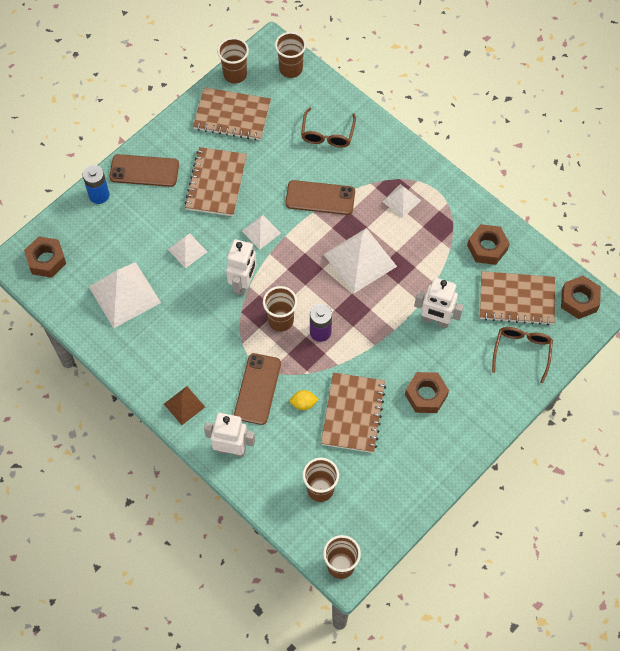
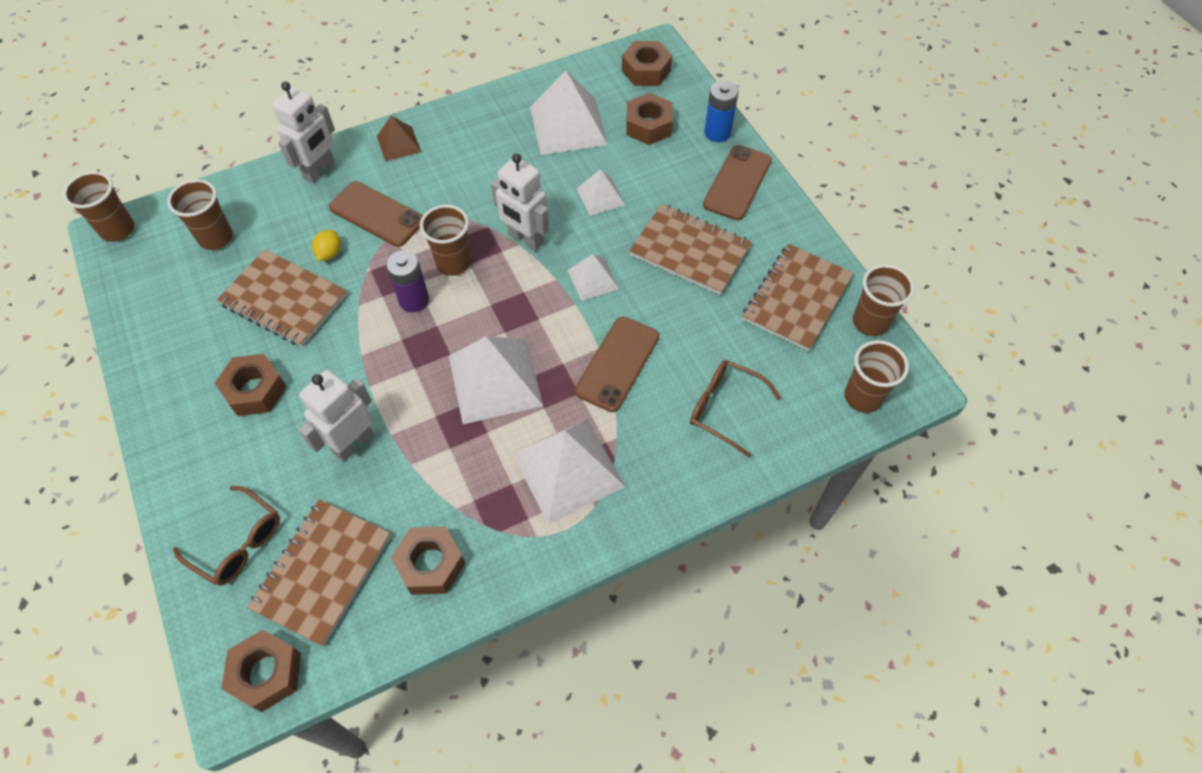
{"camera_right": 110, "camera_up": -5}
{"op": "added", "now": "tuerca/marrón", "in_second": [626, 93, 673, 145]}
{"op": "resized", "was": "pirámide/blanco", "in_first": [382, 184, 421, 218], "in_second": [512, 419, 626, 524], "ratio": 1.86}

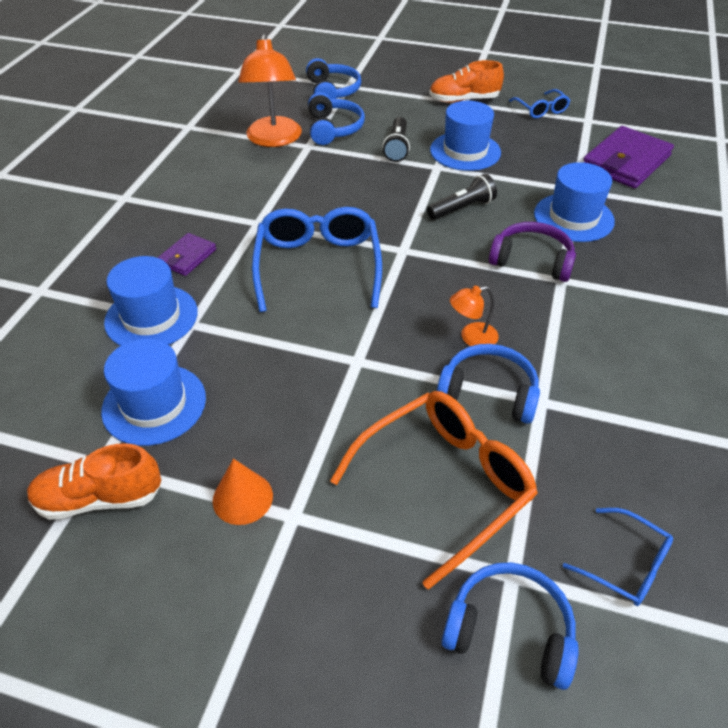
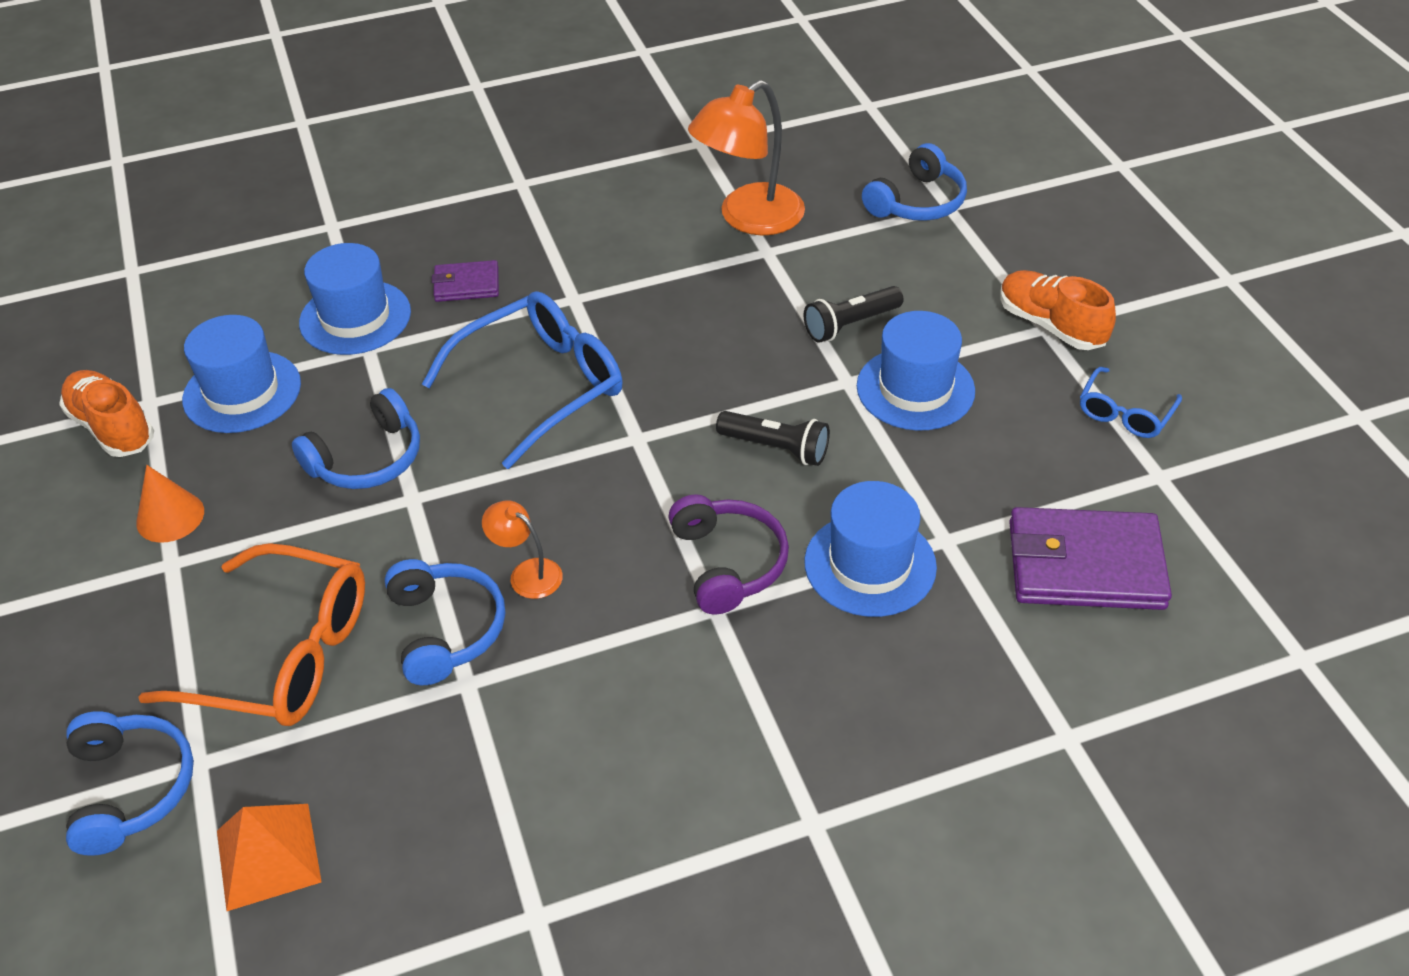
{"camera_right": 55, "camera_up": 0}
{"op": "moved", "was": "auriculares/azul", "in_first": [308, 92, 365, 145], "in_second": [292, 388, 420, 489]}
{"op": "replaced", "was": "gafas/azul", "now": "pirámide/naranja", "in_first": [563, 508, 673, 606], "in_second": [217, 804, 322, 911]}

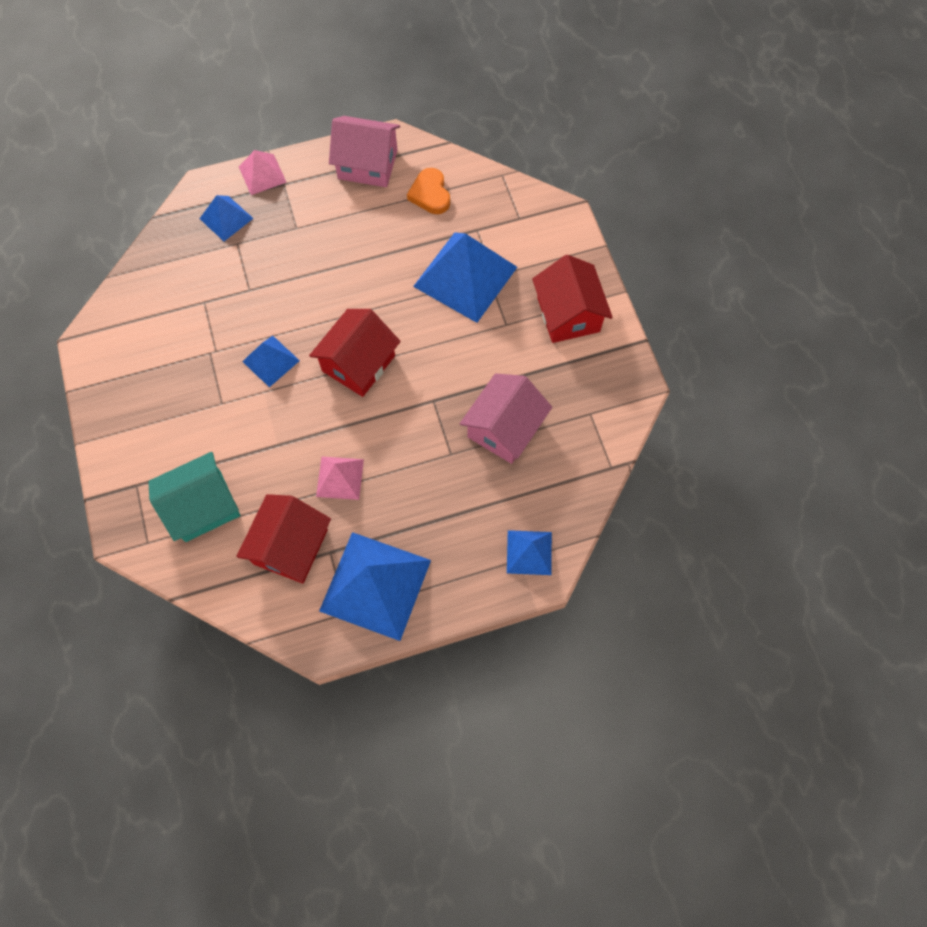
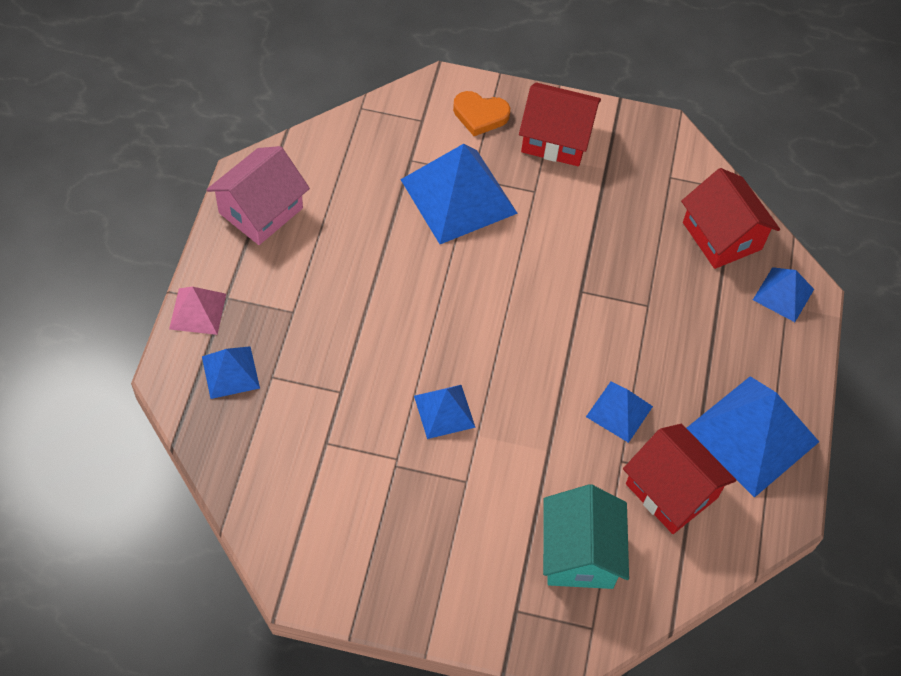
{"camera_right": -65, "camera_up": -10}
{"op": "removed", "was": "casa/rosa", "in_first": [460, 373, 552, 464]}
{"op": "moved", "was": "casa/rojo", "in_first": [309, 309, 401, 397], "in_second": [681, 168, 780, 269]}
{"op": "moved", "was": "corazón/naranja", "in_first": [407, 168, 450, 214], "in_second": [453, 91, 510, 136]}
{"op": "recoloured", "was": "pirámide/rosa", "now": "pirámide/azul", "in_first": [316, 457, 364, 500], "in_second": [586, 381, 653, 443]}

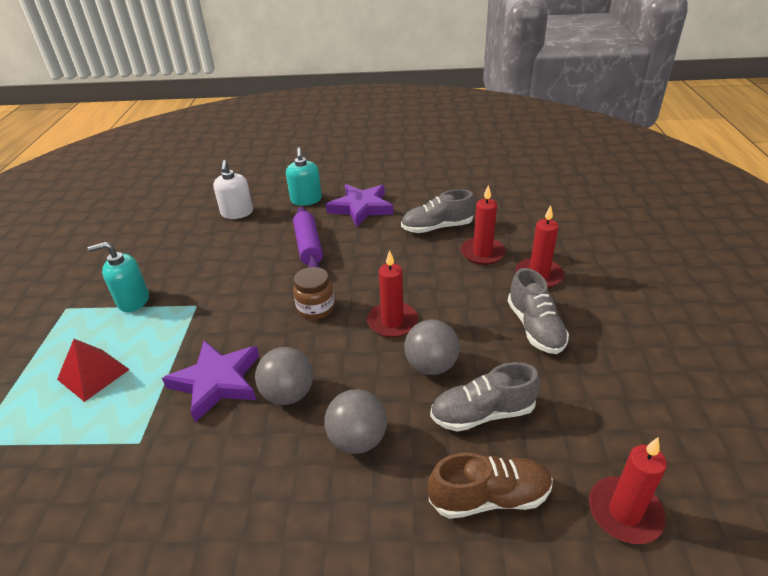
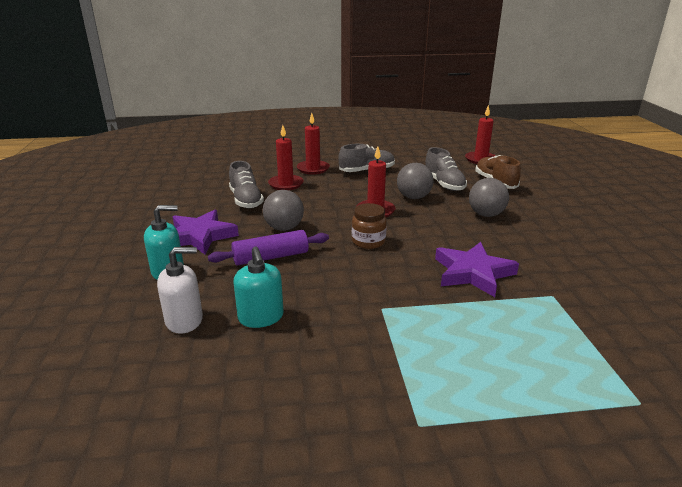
{"camera_right": -100, "camera_up": -10}
{"op": "removed", "was": "pirámide/rojo", "in_first": [57, 339, 130, 402]}
{"op": "moved", "was": "dispensador de jabón/turquesa", "in_first": [87, 242, 149, 312], "in_second": [234, 247, 284, 328]}
{"op": "moved", "was": "pelota/gris", "in_first": [255, 347, 313, 405], "in_second": [263, 190, 304, 231]}

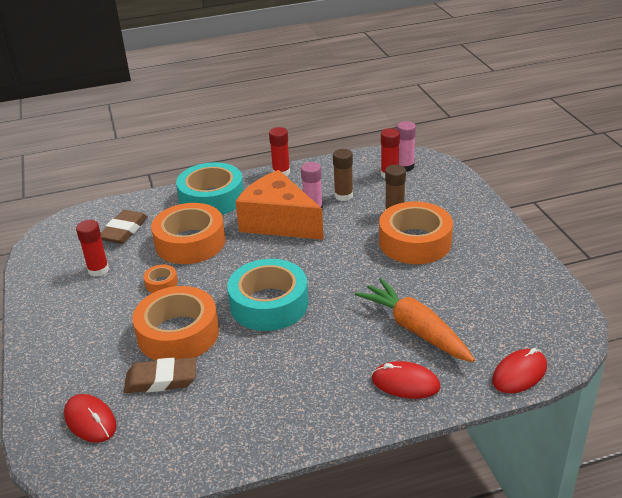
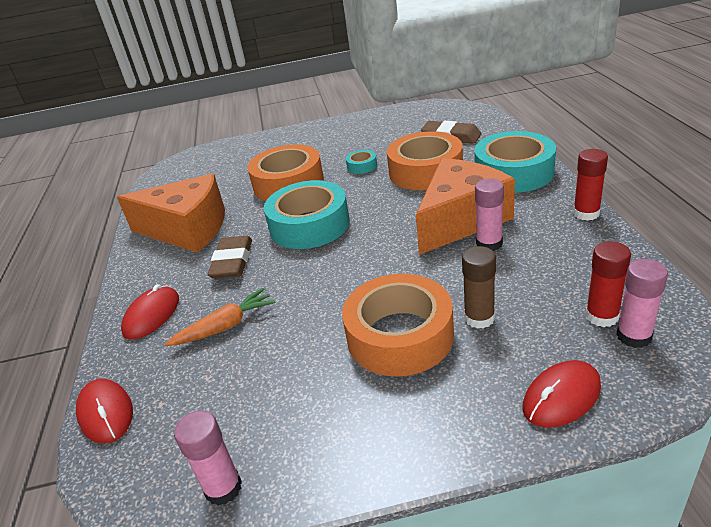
{"camera_right": 100, "camera_up": 0}
{"op": "removed", "was": "barra de pegamento/rojo", "in_first": [76, 220, 109, 277]}
{"op": "removed", "was": "barra de pegamento/marrón", "in_first": [333, 149, 353, 201]}
{"op": "added", "now": "queso/naranja", "in_second": [117, 174, 225, 253]}
{"op": "added", "now": "barra de pegamento/rosa", "in_second": [174, 410, 242, 506]}
{"op": "moved", "was": "ratón/rojo", "in_first": [64, 394, 117, 443], "in_second": [522, 360, 601, 428]}
{"op": "moved", "was": "goma de borrar/marrón", "in_first": [124, 357, 196, 393], "in_second": [207, 236, 252, 279]}
{"op": "recoloured", "was": "cinta adhesiva/naranja", "now": "cinta adhesiva/turquesa", "in_first": [143, 265, 178, 293], "in_second": [346, 150, 377, 174]}
{"op": "resized", "was": "zanahoria/naranja", "in_first": [355, 278, 475, 362], "in_second": [165, 288, 275, 346], "ratio": 0.64}

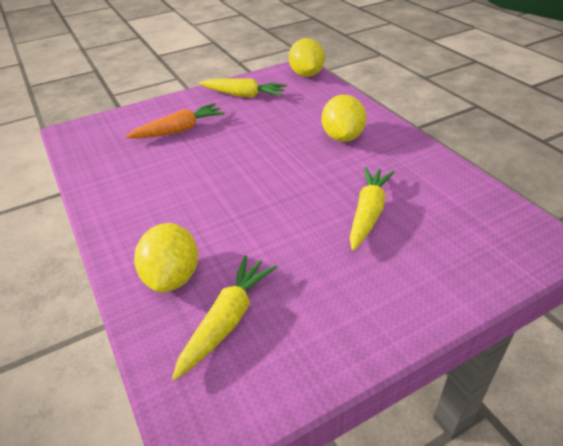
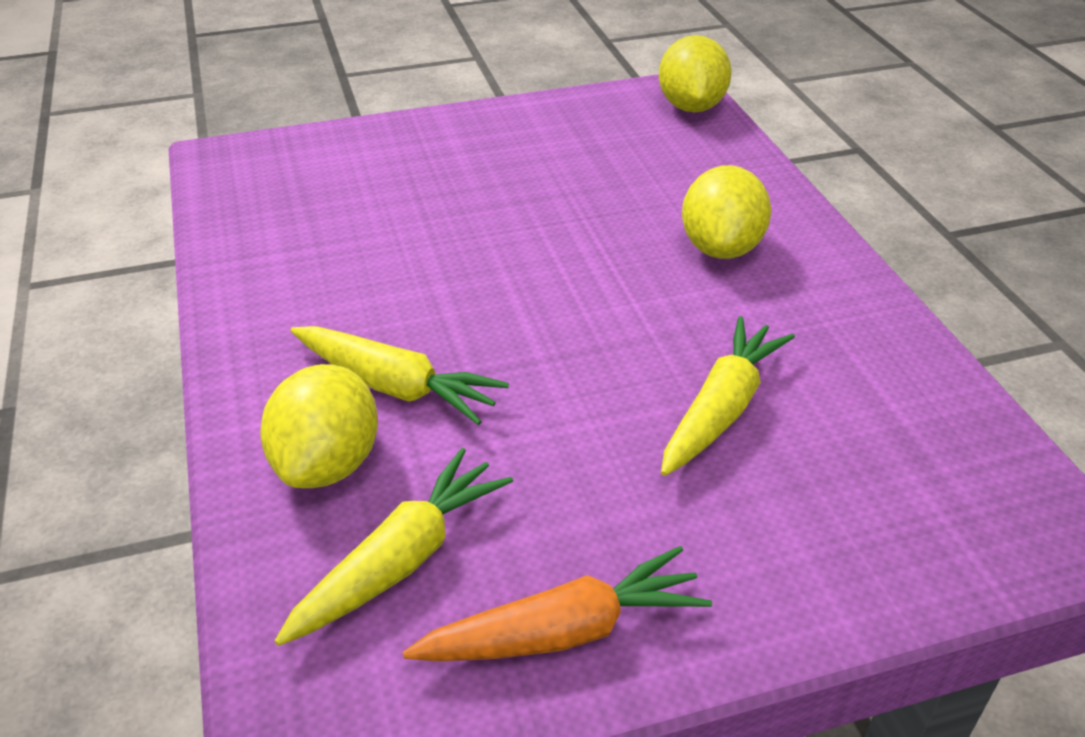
{"camera_right": 10, "camera_up": 0}
{"op": "moved", "was": "zanahoria/naranja", "in_first": [126, 103, 225, 139], "in_second": [403, 546, 712, 662]}
{"op": "moved", "was": "zanahoria/amarillo", "in_first": [199, 79, 287, 98], "in_second": [290, 326, 509, 425]}

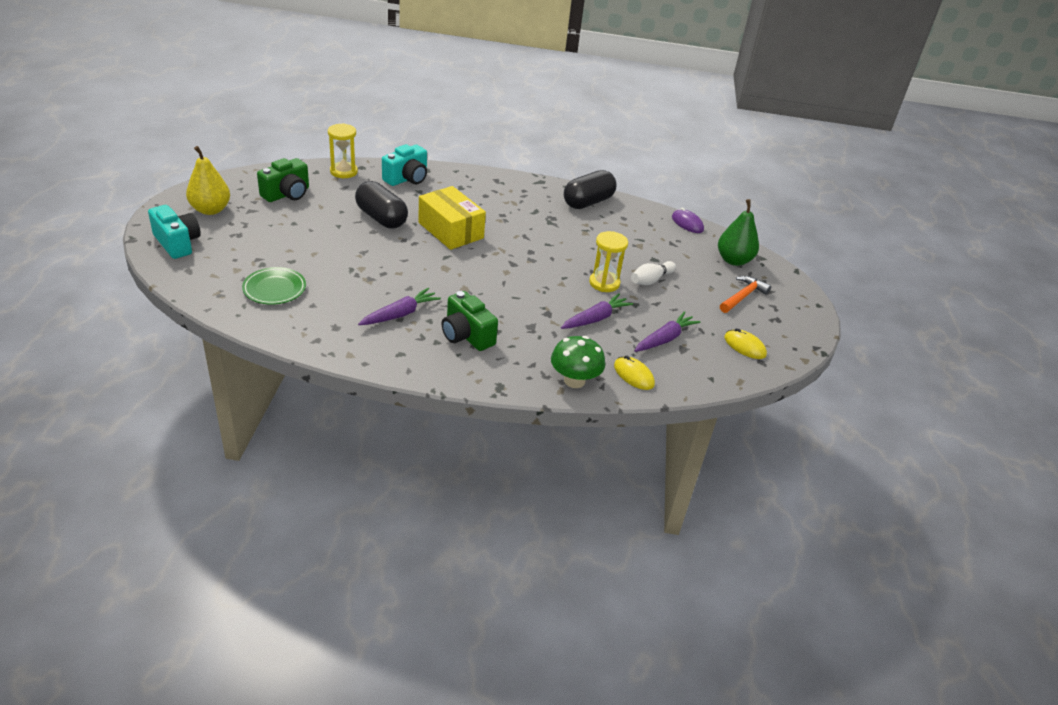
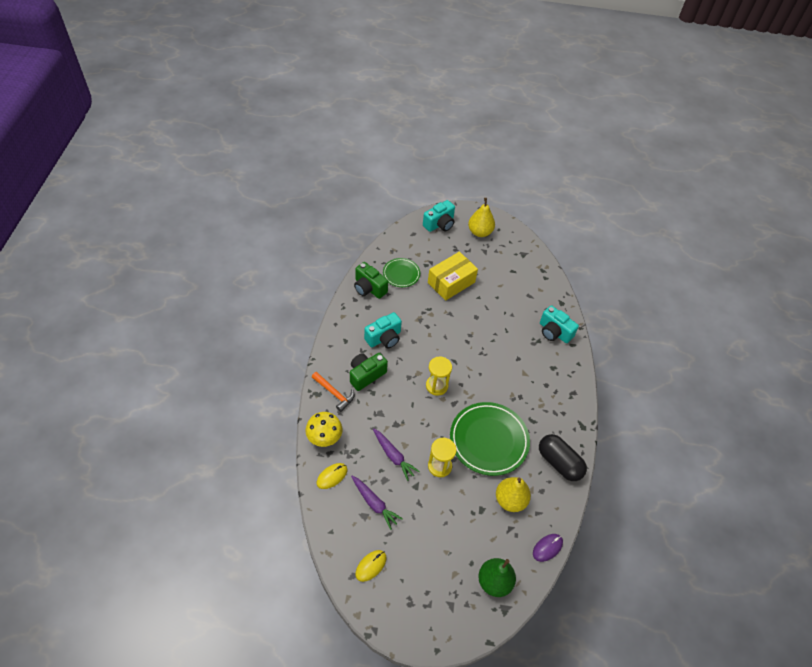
{"camera_right": 90, "camera_up": 15}
{"op": "removed", "was": "cápsula/negro", "in_first": [355, 181, 408, 229]}
{"op": "removed", "was": "bolo/blanco", "in_first": [631, 261, 676, 285]}
{"op": "added", "now": "plato/verde", "in_second": [450, 402, 530, 476]}
{"op": "added", "now": "pera/amarillo", "in_second": [496, 477, 531, 512]}
{"op": "moved", "was": "cámara/verde", "in_first": [257, 158, 309, 202], "in_second": [354, 262, 388, 299]}
{"op": "moved", "was": "reloj de arena/amarillo", "in_first": [328, 123, 358, 178], "in_second": [426, 356, 452, 396]}
{"op": "moved", "was": "caja/amarillo", "in_first": [418, 186, 486, 250], "in_second": [428, 252, 478, 301]}
{"op": "moved", "was": "martillo/naranja", "in_first": [720, 276, 771, 313], "in_second": [312, 372, 354, 412]}
{"op": "replaced", "was": "zanahoria/morado", "now": "cámara/turquesa", "in_first": [358, 288, 441, 325], "in_second": [364, 312, 402, 348]}
{"op": "recoloured", "was": "seta/verde", "now": "seta/amarillo", "in_first": [551, 336, 605, 388], "in_second": [305, 412, 342, 447]}

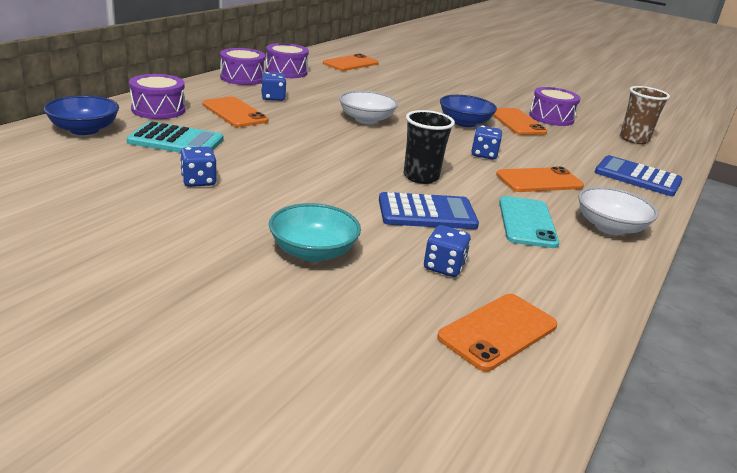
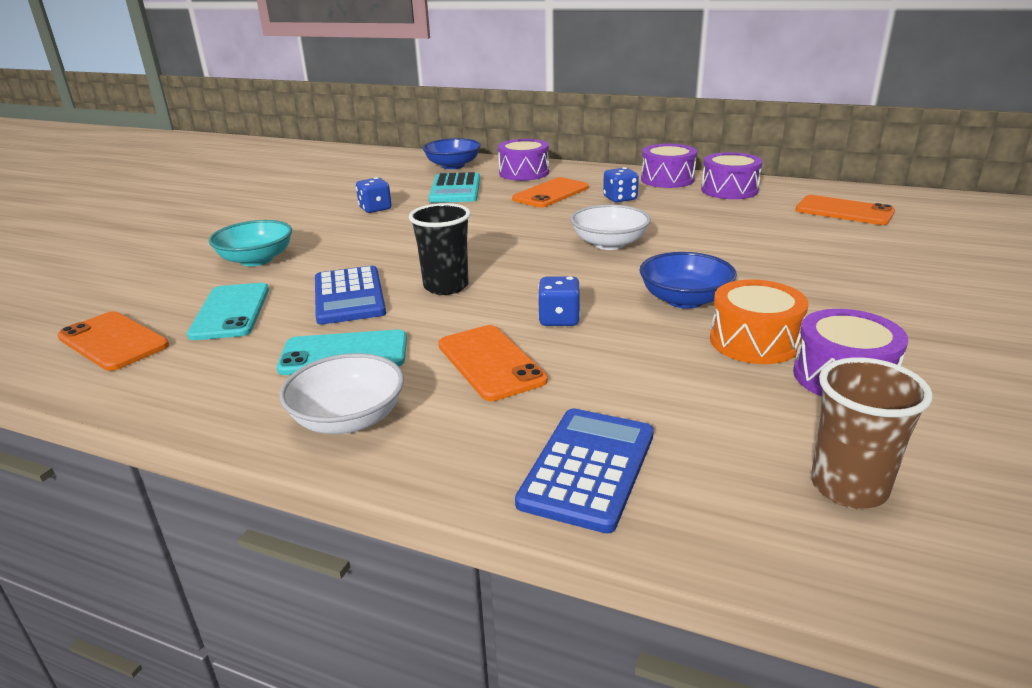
{"camera_right": 85, "camera_up": 0}
{"op": "replaced", "was": "dado/azul", "now": "móvil/turquesa", "in_first": [424, 225, 471, 277], "in_second": [187, 283, 269, 340]}
{"op": "replaced", "was": "móvil/naranja", "now": "tambor/naranja", "in_first": [493, 108, 547, 135], "in_second": [710, 280, 808, 364]}

